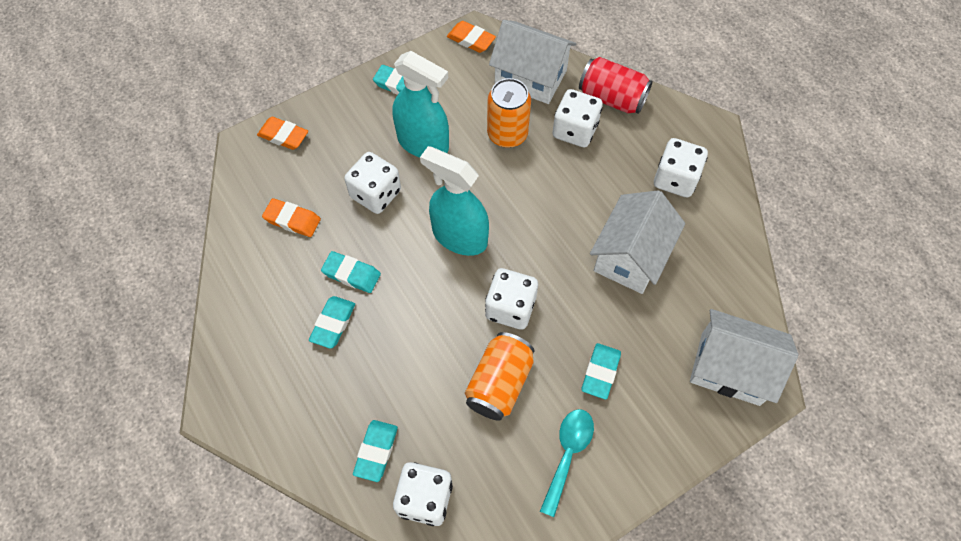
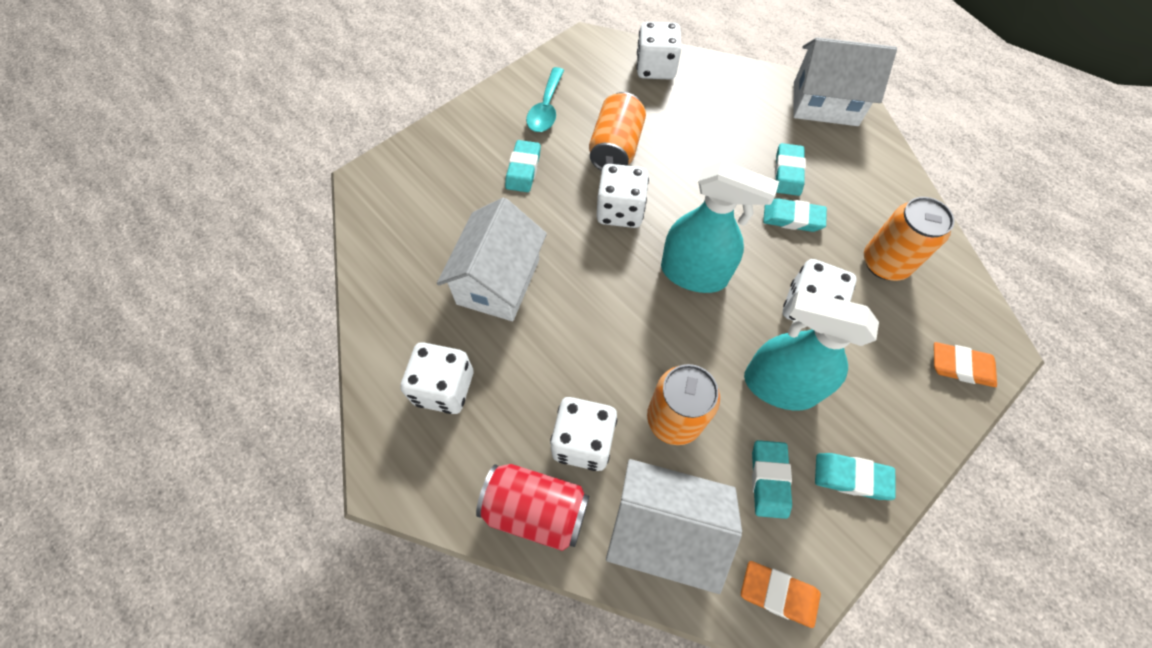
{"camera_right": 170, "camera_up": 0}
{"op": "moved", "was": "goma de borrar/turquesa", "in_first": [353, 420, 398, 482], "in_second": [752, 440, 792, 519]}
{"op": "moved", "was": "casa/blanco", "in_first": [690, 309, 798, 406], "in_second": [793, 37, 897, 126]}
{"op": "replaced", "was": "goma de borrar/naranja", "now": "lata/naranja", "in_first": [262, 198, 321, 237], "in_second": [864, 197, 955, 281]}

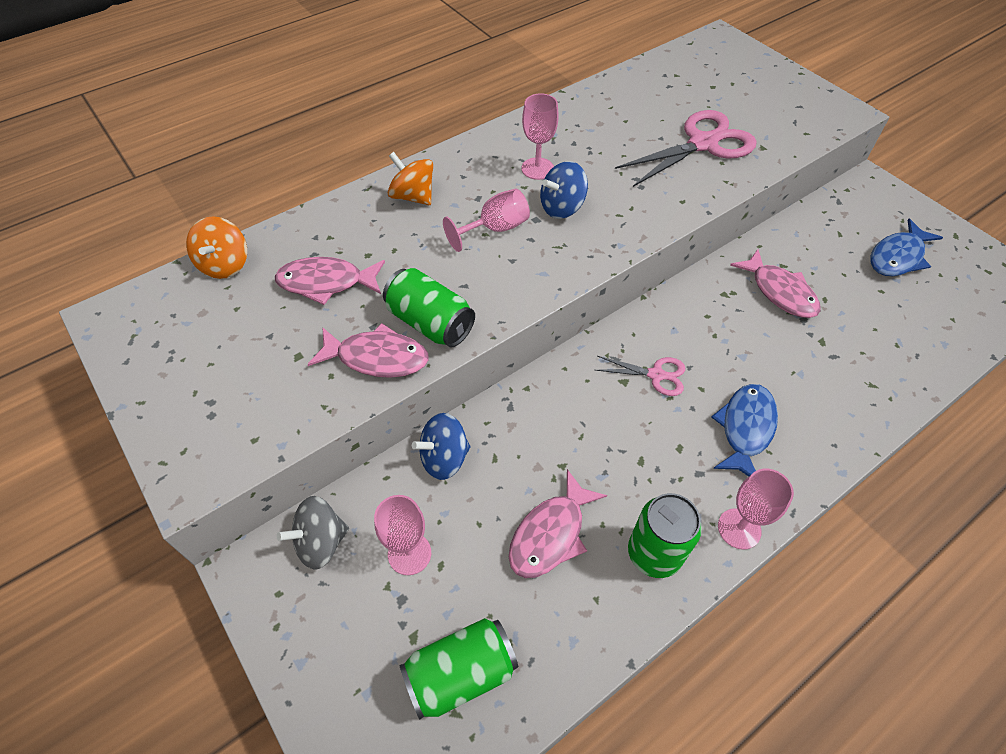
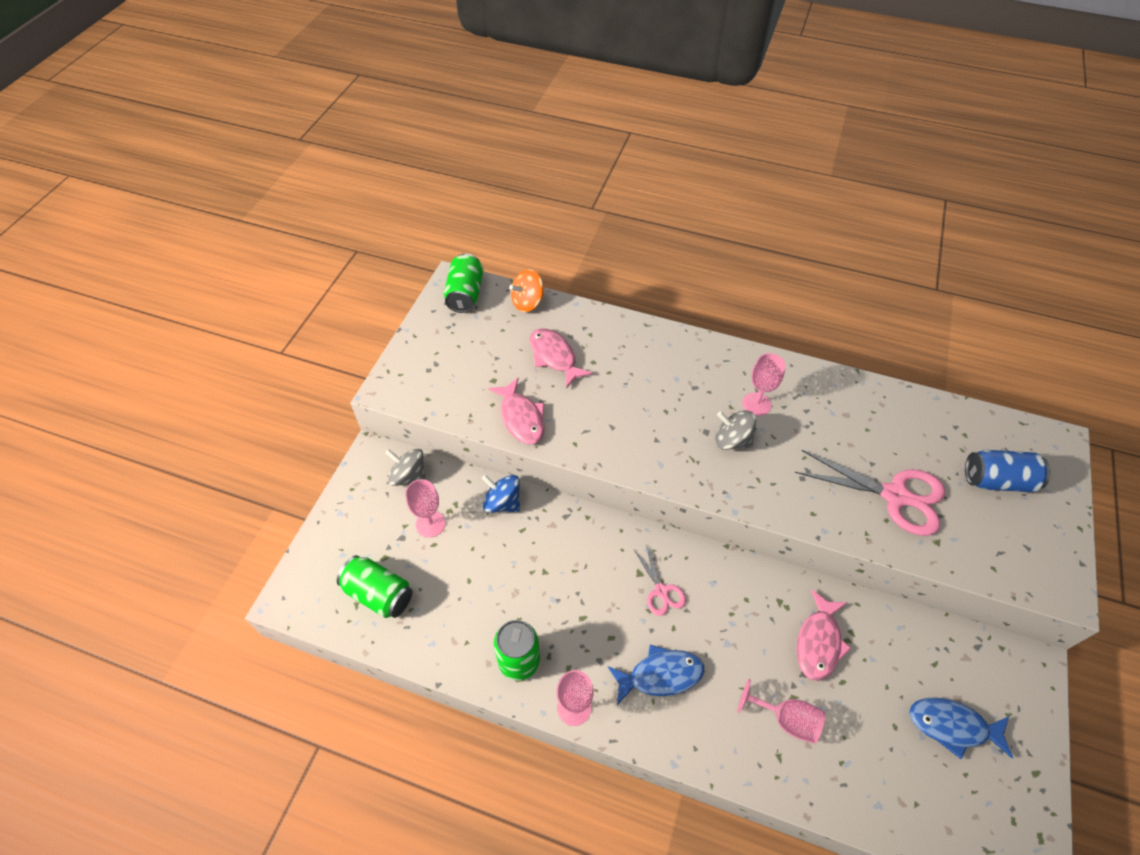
{"camera_right": 55, "camera_up": 0}
{"op": "removed", "was": "peonza/naranja", "in_first": [388, 152, 433, 205]}
{"op": "removed", "was": "pez/rosa", "in_first": [509, 469, 607, 578]}
{"op": "added", "now": "lata/azul", "in_second": [965, 450, 1051, 492]}
{"op": "moved", "was": "lata/verde", "in_first": [383, 268, 475, 348], "in_second": [444, 254, 483, 313]}
{"op": "moved", "was": "copa/rosa", "in_first": [443, 189, 530, 252], "in_second": [738, 679, 825, 744]}
{"op": "recoloured", "was": "peonza/azul", "now": "peonza/gris", "in_first": [540, 161, 588, 219], "in_second": [715, 410, 756, 450]}

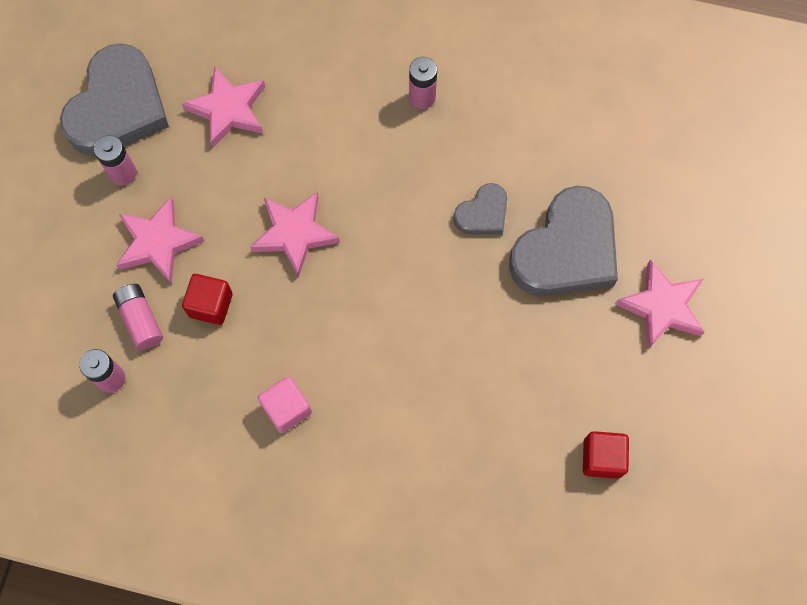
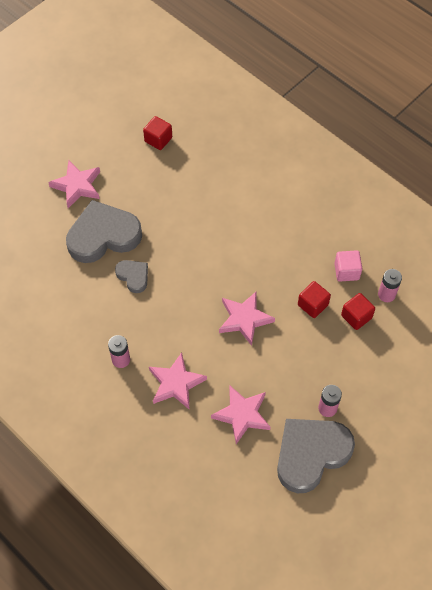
{"camera_right": -150, "camera_up": -10}
{"op": "moved", "was": "estrella/rosa", "in_first": [116, 197, 205, 284], "in_second": [149, 352, 207, 410]}
{"op": "moved", "was": "cubo/rosa", "in_first": [258, 377, 312, 433], "in_second": [334, 250, 362, 282]}
{"op": "replaced", "was": "pila/rosa", "now": "cubo/rojo", "in_first": [113, 284, 163, 350], "in_second": [341, 293, 375, 330]}
{"op": "turned", "was": "corazón/gris", "in_first": [454, 183, 507, 234], "in_second": [115, 260, 148, 293], "clockwise": 60}

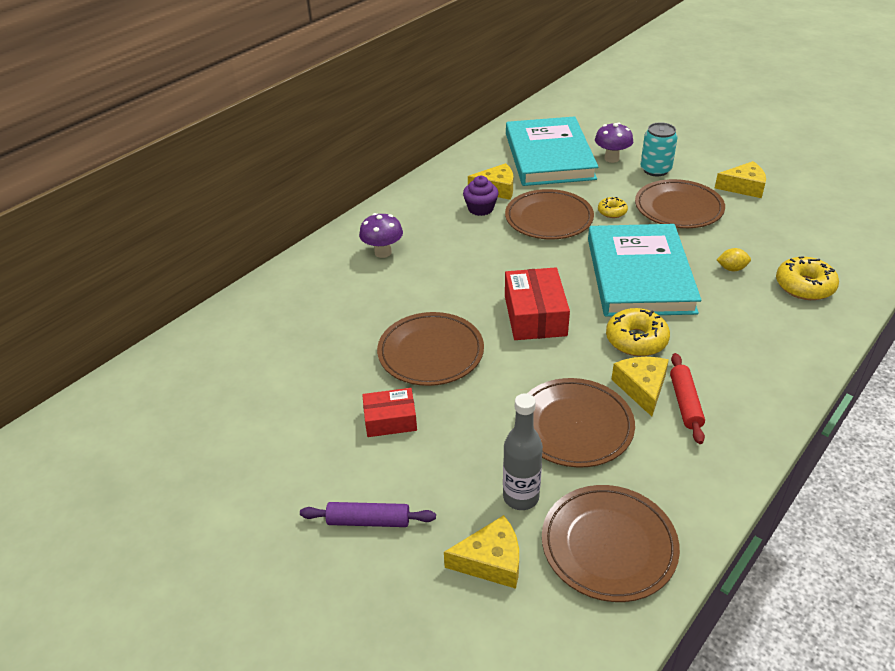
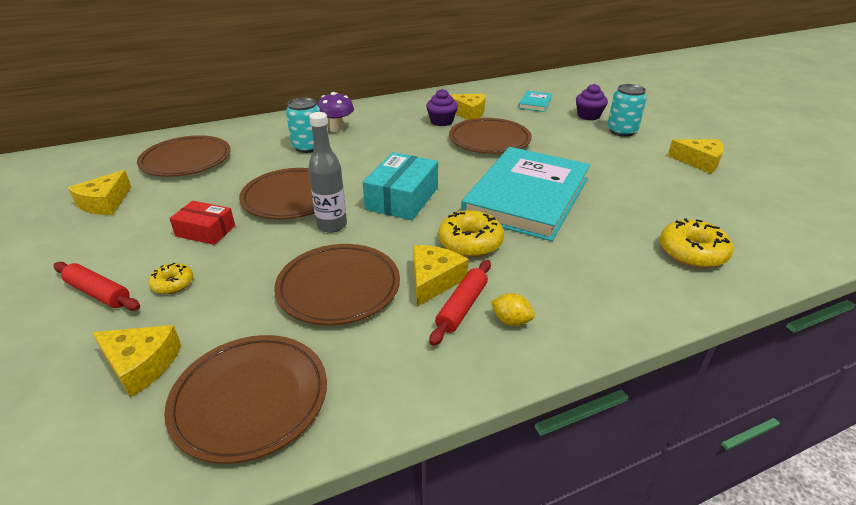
{"camera_right": 25, "camera_up": -5}
{"op": "added", "now": "queso/amarillo", "in_second": [68, 170, 131, 215]}
{"op": "added", "now": "lata/turquesa", "in_second": [286, 98, 320, 153]}
{"op": "moved", "was": "botella/gris", "in_first": [503, 393, 543, 510], "in_second": [308, 112, 347, 233]}
{"op": "moved", "was": "rosquilla/amarillo", "in_first": [598, 197, 628, 218], "in_second": [148, 263, 193, 294]}
{"op": "moved", "was": "plato/marrón", "in_first": [635, 179, 725, 228], "in_second": [137, 135, 231, 177]}
{"op": "moved", "was": "limón/amarillo", "in_first": [717, 248, 751, 271], "in_second": [491, 293, 535, 326]}
{"op": "replaced", "was": "seta/morado", "now": "magdalena/morado", "in_first": [595, 122, 633, 163], "in_second": [576, 84, 608, 120]}
{"op": "recoloured", "was": "rodillo/morado", "now": "rodillo/rojo", "in_first": [300, 502, 436, 527], "in_second": [54, 262, 140, 311]}
{"op": "recoloured", "was": "caja/rojo", "now": "caja/turquesa", "in_first": [505, 267, 570, 340], "in_second": [363, 152, 438, 220]}
{"op": "resized", "was": "libro/turquesa", "in_first": [506, 116, 598, 186], "in_second": [518, 91, 553, 112], "ratio": 0.4}

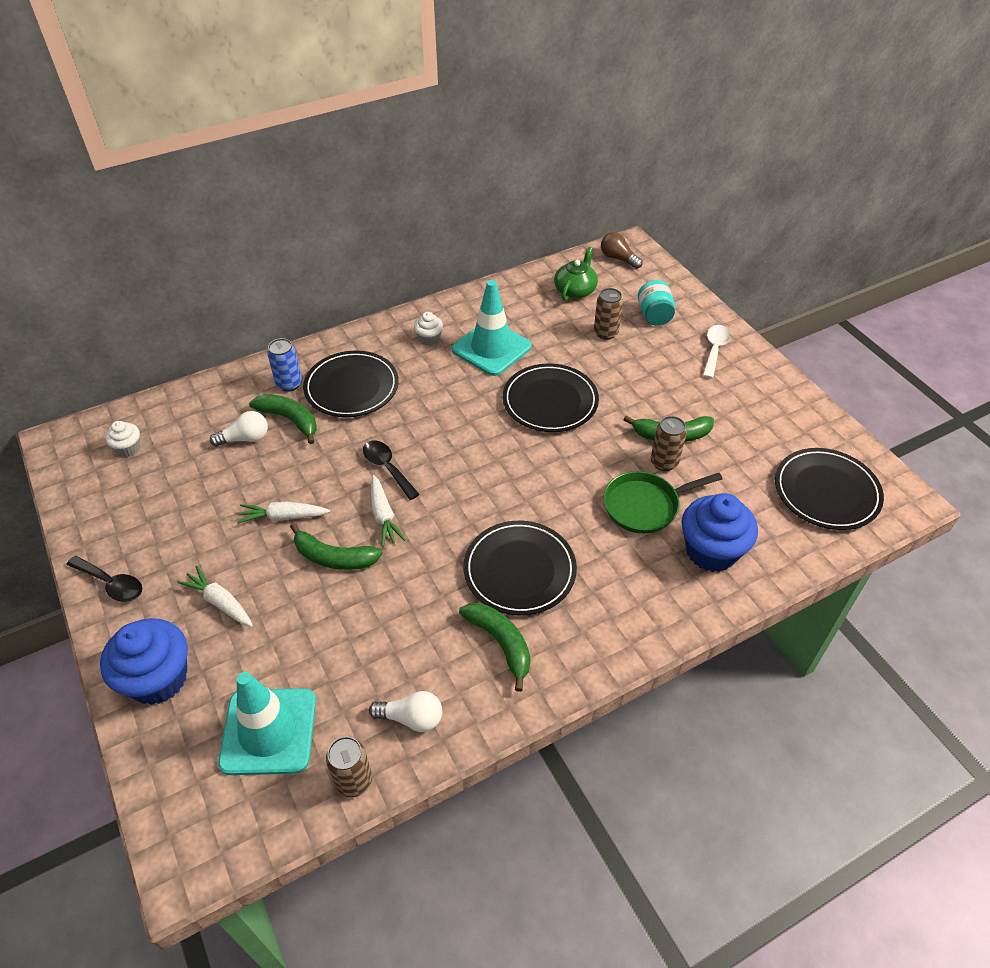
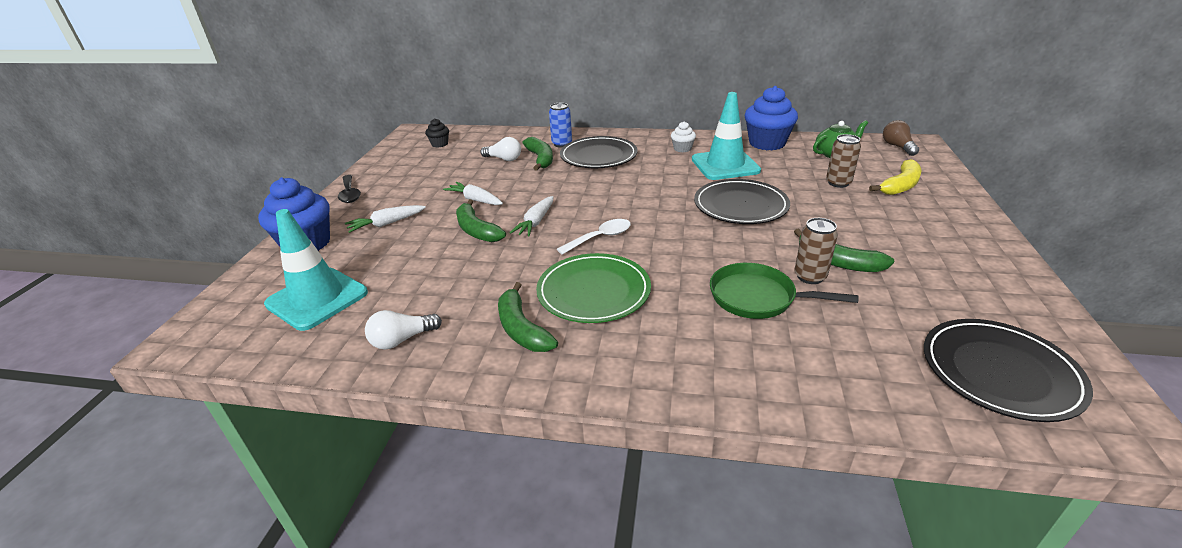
{"camera_right": 40, "camera_up": -15}
{"op": "removed", "was": "lata/marrón", "in_first": [326, 736, 372, 797]}
{"op": "removed", "was": "cuchara/negro", "in_first": [363, 440, 420, 500]}
{"op": "moved", "was": "magdalena/azul", "in_first": [682, 493, 758, 572], "in_second": [745, 86, 798, 150]}
{"op": "moved", "was": "cuchara/blanco", "in_first": [703, 325, 730, 378], "in_second": [557, 219, 631, 255]}
{"op": "replaced", "was": "tarro/turquesa", "now": "plátano/amarillo", "in_first": [638, 280, 675, 326], "in_second": [869, 159, 922, 195]}
{"op": "recoloured", "was": "magdalena/blanco", "now": "magdalena/negro", "in_first": [105, 421, 140, 457], "in_second": [425, 118, 449, 148]}
{"op": "recoloured", "was": "plato/negro", "now": "plato/verde", "in_first": [463, 521, 577, 615], "in_second": [536, 253, 651, 323]}
{"op": "turned", "was": "zanahoria/blanco", "in_first": [177, 566, 253, 627], "in_second": [345, 205, 426, 233], "clockwise": -105}
{"op": "turned", "was": "bombilla/blanco", "in_first": [369, 691, 442, 732], "in_second": [365, 310, 442, 349], "clockwise": 105}
{"op": "turned", "was": "plátano/verde", "in_first": [459, 603, 531, 692], "in_second": [498, 282, 558, 352], "clockwise": 150}

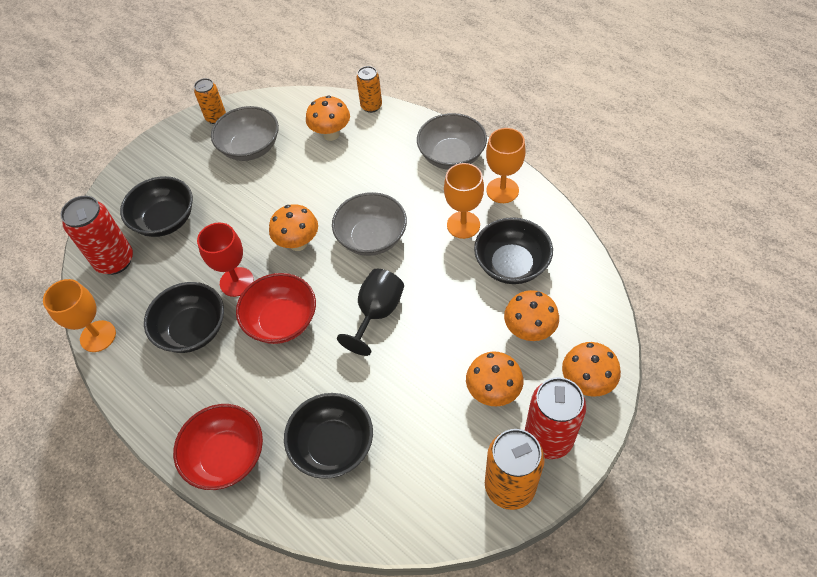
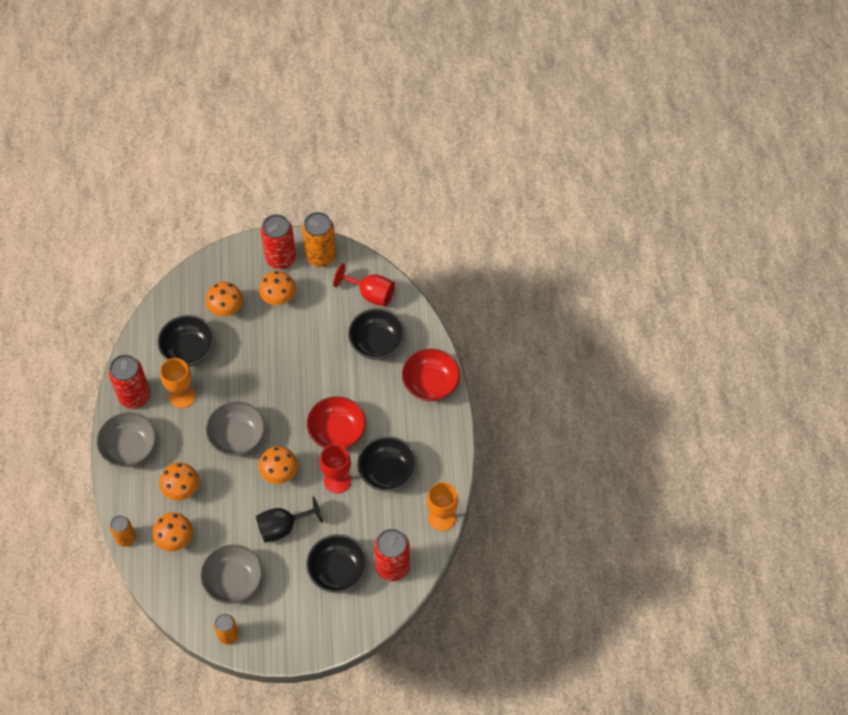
{"camera_right": -140, "camera_up": 5}
{"op": "added", "now": "copa/rojo", "in_second": [333, 263, 395, 307]}
{"op": "moved", "was": "copa/negro", "in_first": [337, 269, 404, 356], "in_second": [256, 496, 323, 543]}
{"op": "moved", "was": "seta/naranja", "in_first": [562, 342, 621, 397], "in_second": [159, 463, 199, 501]}
{"op": "replaced", "was": "copa/naranja", "now": "lata/rojo", "in_first": [486, 128, 525, 203], "in_second": [109, 355, 150, 409]}

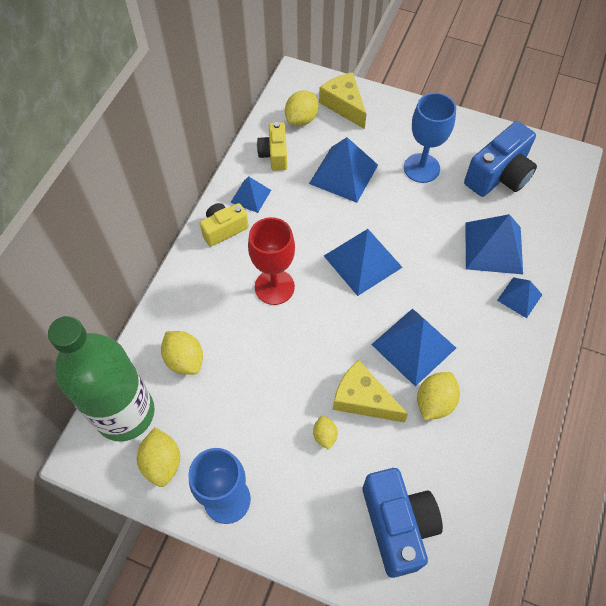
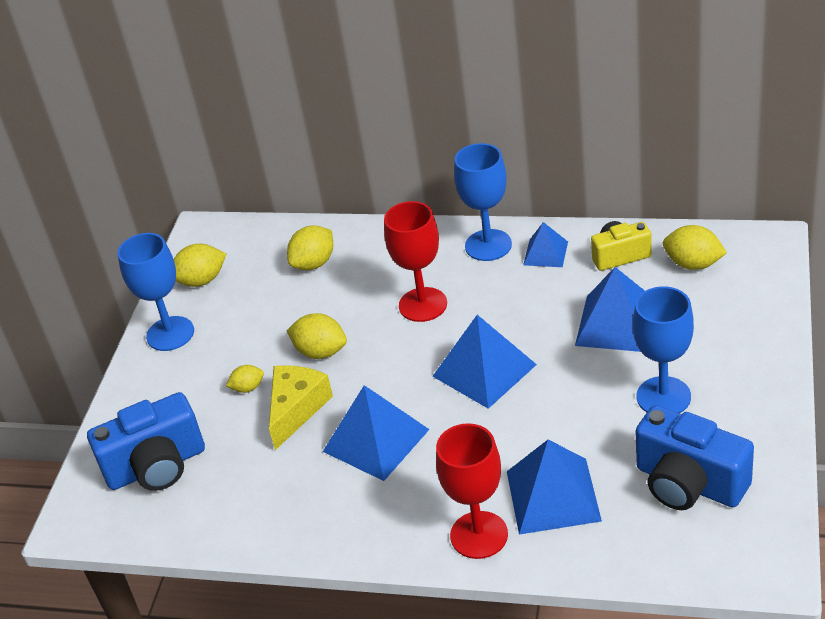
{"camera_right": 85, "camera_up": -20}
{"op": "removed", "was": "botella/verde", "in_first": [48, 316, 155, 442]}
{"op": "removed", "was": "queso/amarillo", "in_first": [319, 72, 366, 129]}
{"op": "moved", "was": "limón/amarillo", "in_first": [417, 372, 460, 420], "in_second": [287, 313, 347, 359]}
{"op": "replaced", "was": "cámara/amarillo", "now": "copa/azul", "in_first": [200, 203, 249, 247], "in_second": [454, 143, 512, 261]}
{"op": "replaced", "was": "pirámide/azul", "now": "copa/rojo", "in_first": [497, 277, 542, 318], "in_second": [436, 423, 508, 559]}

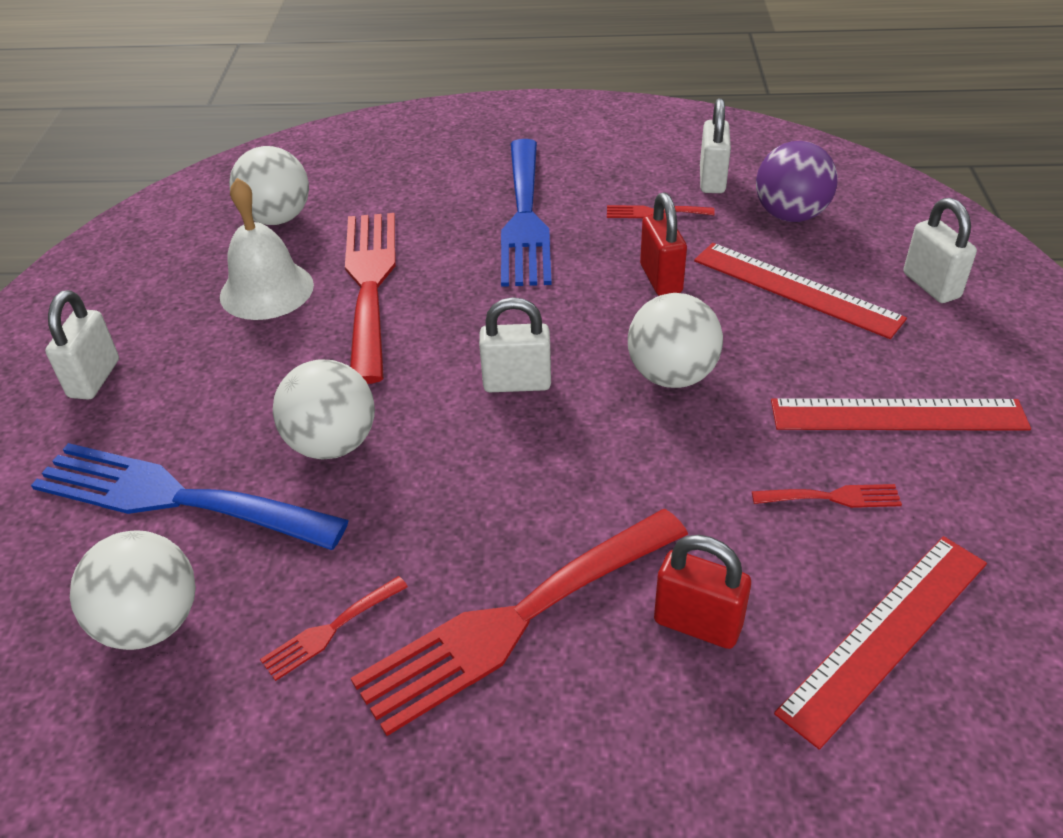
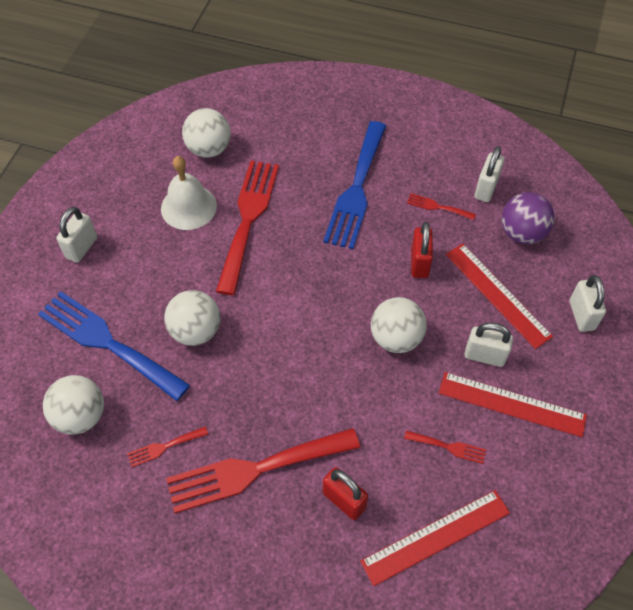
{"camera_right": 15, "camera_up": 15}
{"op": "moved", "was": "candado/blanco", "in_first": [479, 297, 551, 392], "in_second": [465, 322, 513, 367]}

